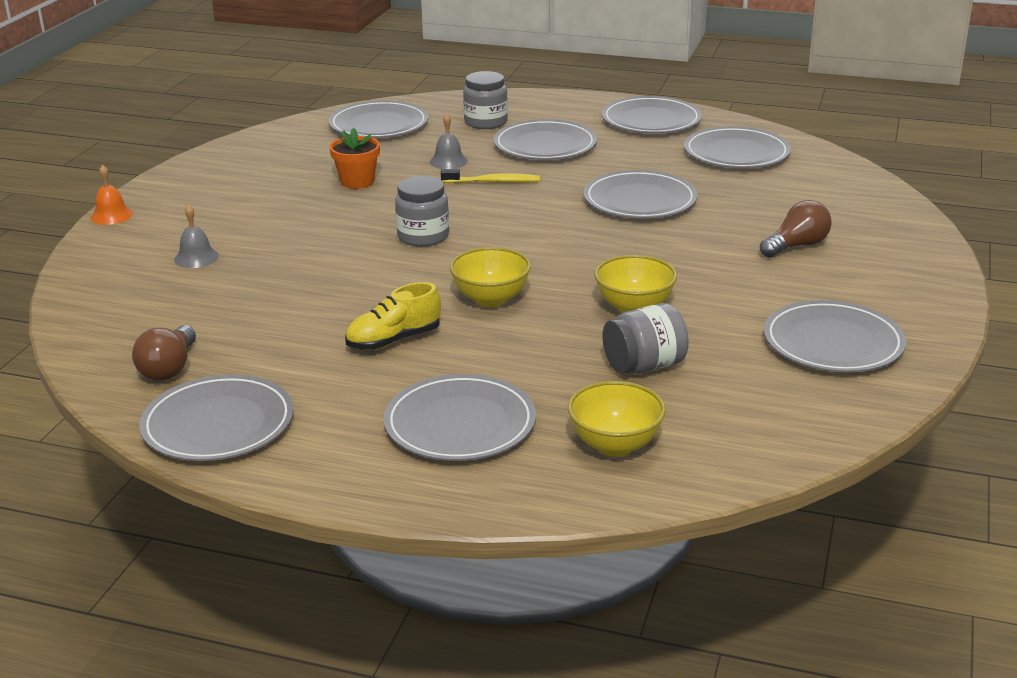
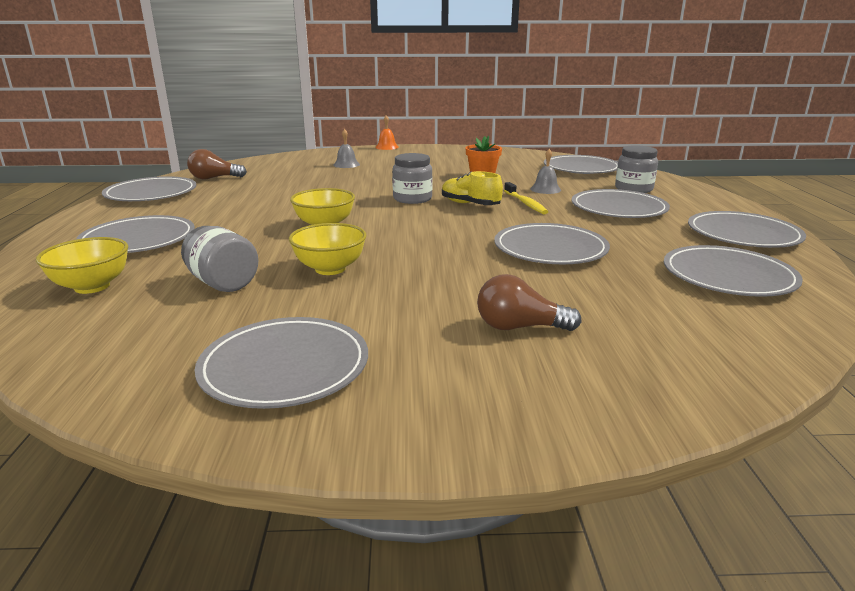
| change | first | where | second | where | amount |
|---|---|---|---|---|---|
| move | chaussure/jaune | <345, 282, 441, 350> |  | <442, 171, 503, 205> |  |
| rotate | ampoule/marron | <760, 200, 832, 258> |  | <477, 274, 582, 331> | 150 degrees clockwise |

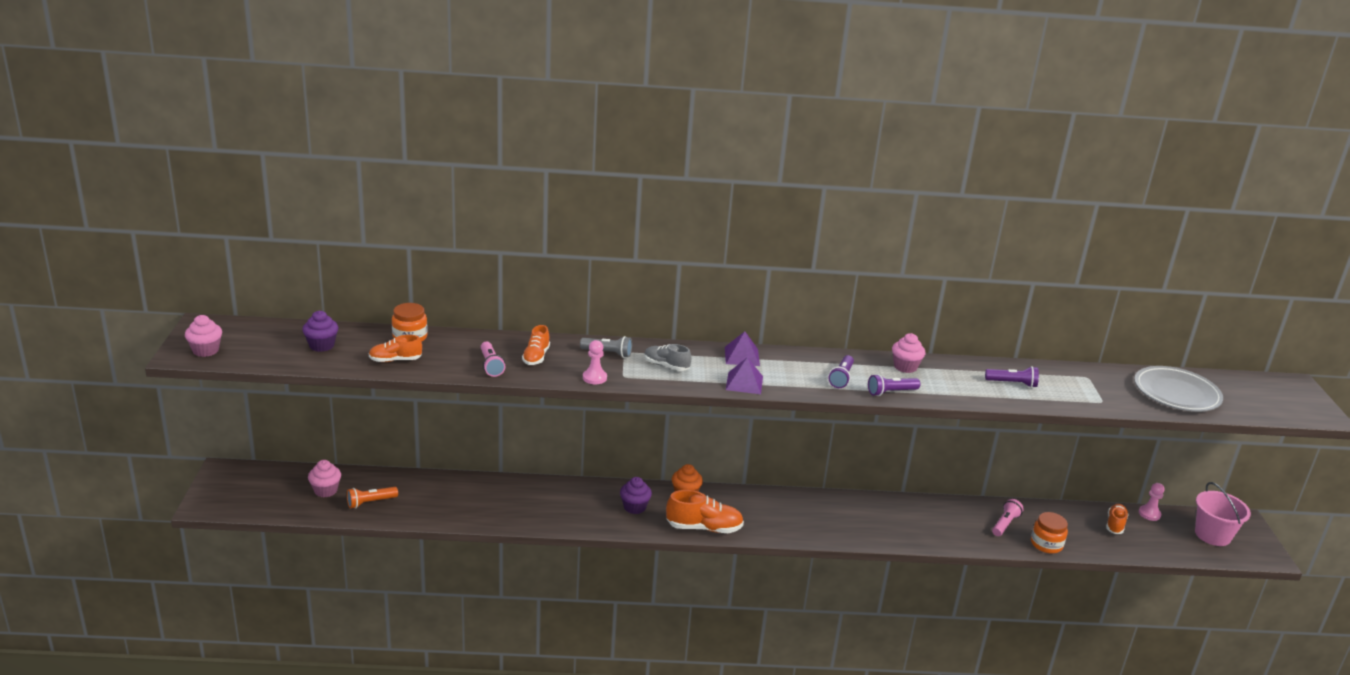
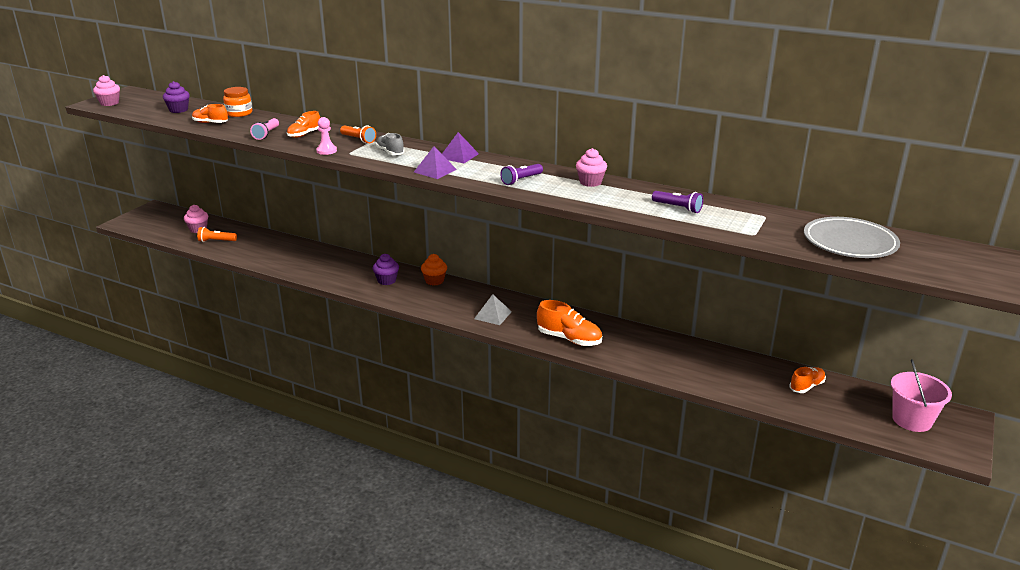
| change | first | where | second | where | amount |
|---|---|---|---|---|---|
| recolor | lampe de poche/gris | <580, 336, 632, 358> | lampe de poche/orange | <340, 125, 376, 144> |  |
| move | chaussure/orange | <666, 490, 744, 533> |  | <537, 300, 602, 346> |  |
| delete | lampe de poche/violet | <868, 374, 920, 396> |  |  |  |
| delete | lampe de poche/rose | <992, 499, 1024, 536> |  |  |  |
| delete | bocal/orange | <1031, 512, 1068, 553> |  |  |  |
| delete | pion/rose | <1139, 483, 1164, 521> |  |  |  |
| insert |  |  | pyramide/gris | <474, 294, 512, 325> |  |

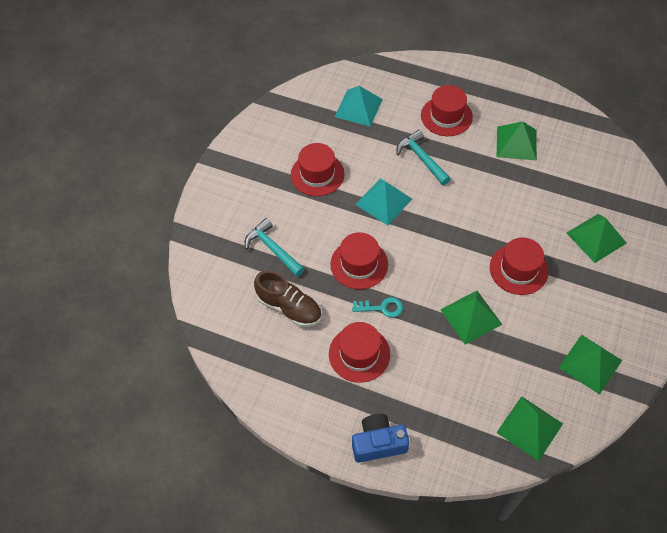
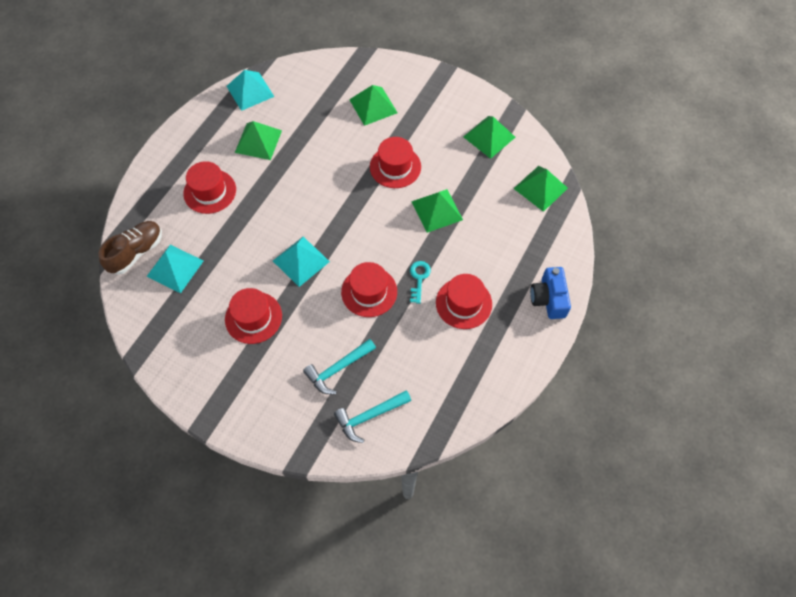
| change | first | where | second | where | amount |
|---|---|---|---|---|---|
| move | chaussure/marron | <254, 271, 322, 327> |  | <98, 221, 162, 274> |  |
| move | marteau/turquoise | <397, 130, 451, 185> |  | <334, 390, 411, 443> |  |
| insert |  |  | pyramide/turquoise | <227, 70, 274, 111> |  |

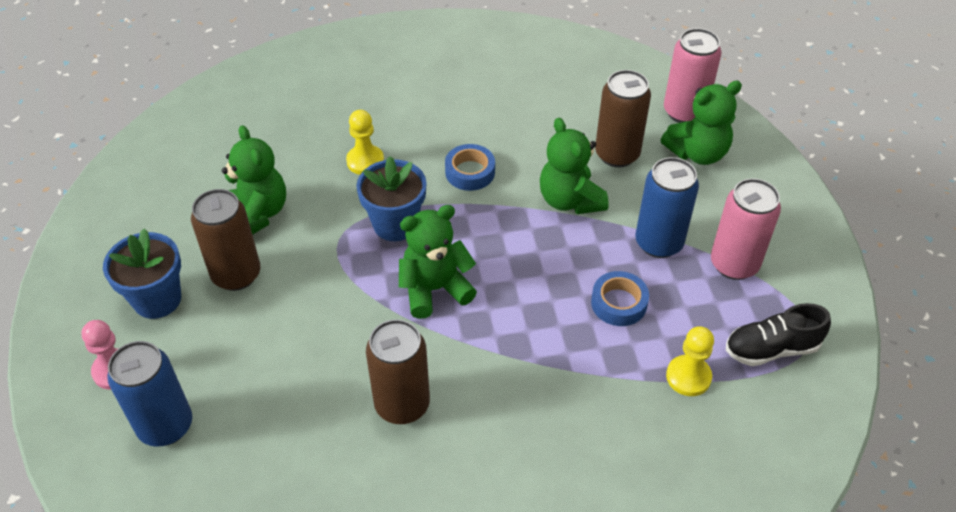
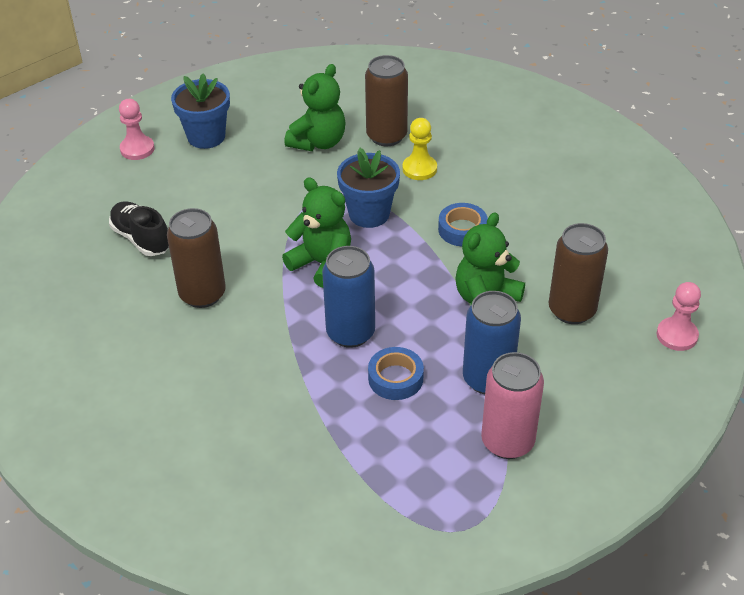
| change | first | where | second | where | amount |
|---|---|---|---|---|---|
| move | canette/bleu | <107, 341, 192, 447> |  | <322, 246, 375, 348> |  |
| move | canette/marron | <191, 189, 260, 291> |  | <365, 55, 408, 146> |  |
| delete | ours en peluche/vert | <661, 81, 742, 165> |  |  |  |
| replace | canette/rose | <664, 28, 721, 123> | pion/rose | <657, 282, 701, 351> |  |
| delete | pion/jaune | <666, 326, 714, 396> |  |  |  |
| move | chaussure/noir | <726, 303, 831, 366> |  | <109, 201, 169, 256> |  |

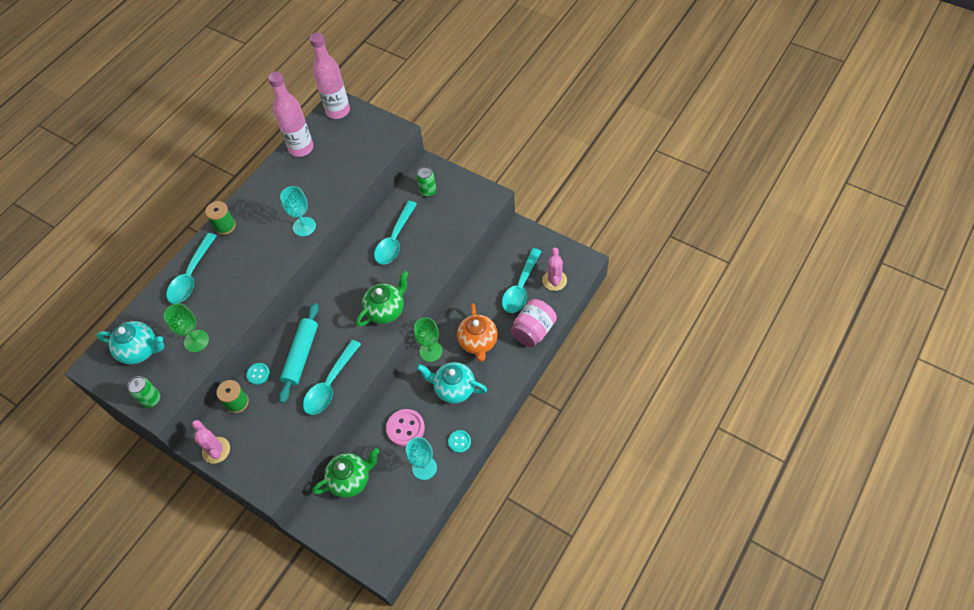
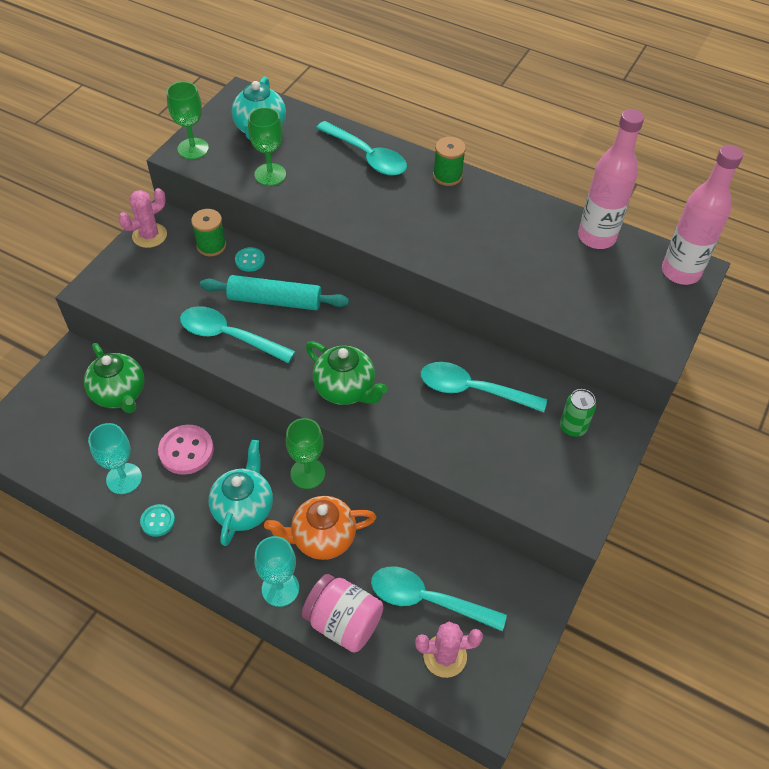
| change | first | where | second | where | amount |
|---|---|---|---|---|---|
| replace | canette/vert | <128, 376, 160, 408> | verre à pied/vert | <167, 81, 209, 159> |  |
| rotate | cuillère/turquoise | <166, 233, 217, 304> |  | <316, 121, 407, 176> | 150 degrees counterclockwise |
| move | verre à pied/turquoise | <280, 186, 316, 236> |  | <255, 536, 299, 607> |  |

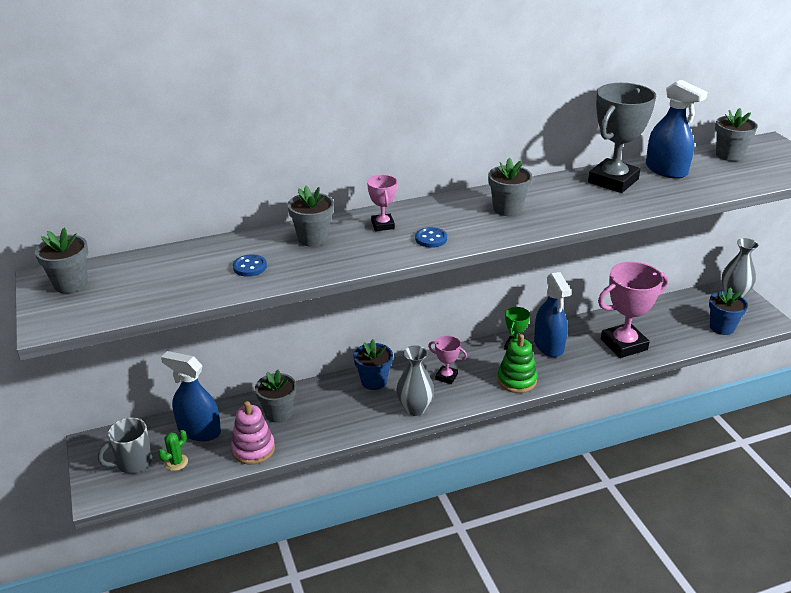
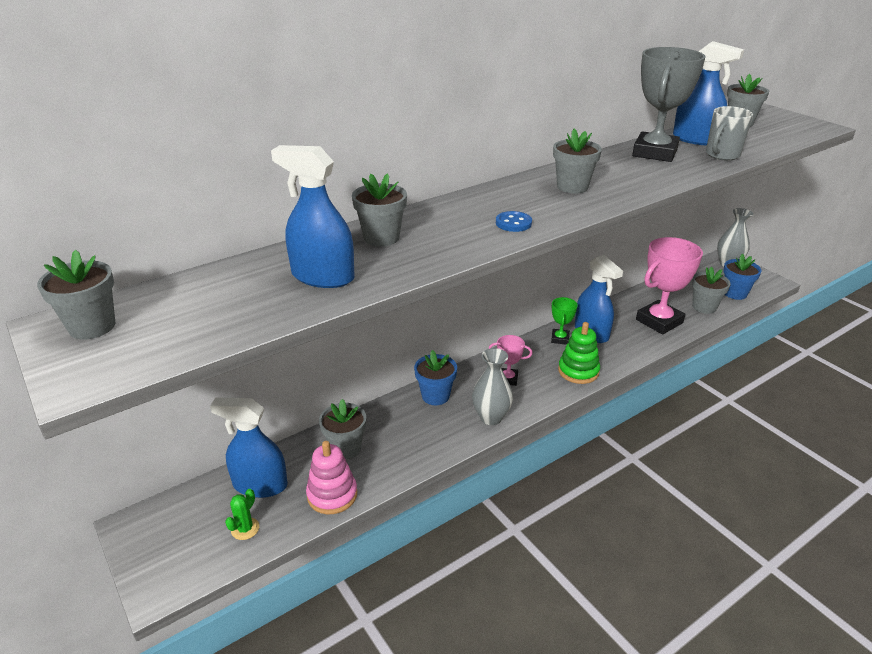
| change | first | where | second | where | amount |
|---|---|---|---|---|---|
| move | tasse/gris | <98, 417, 152, 473> |  | <706, 106, 753, 161> |  |
| replace | bouton/bleu | <233, 254, 267, 277> | vaporisateur/bleu | <271, 145, 355, 288> |  |
| delete | trophée/rose | <367, 175, 397, 231> |  |  |  |
| insert |  |  | pot de fleurs/gris | <692, 267, 731, 314> |  |

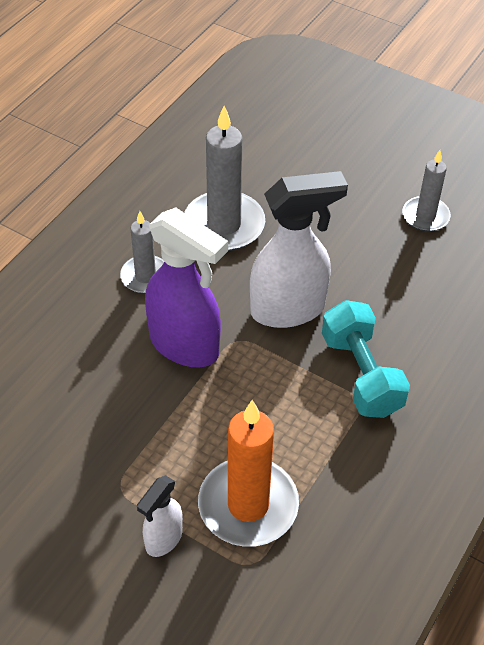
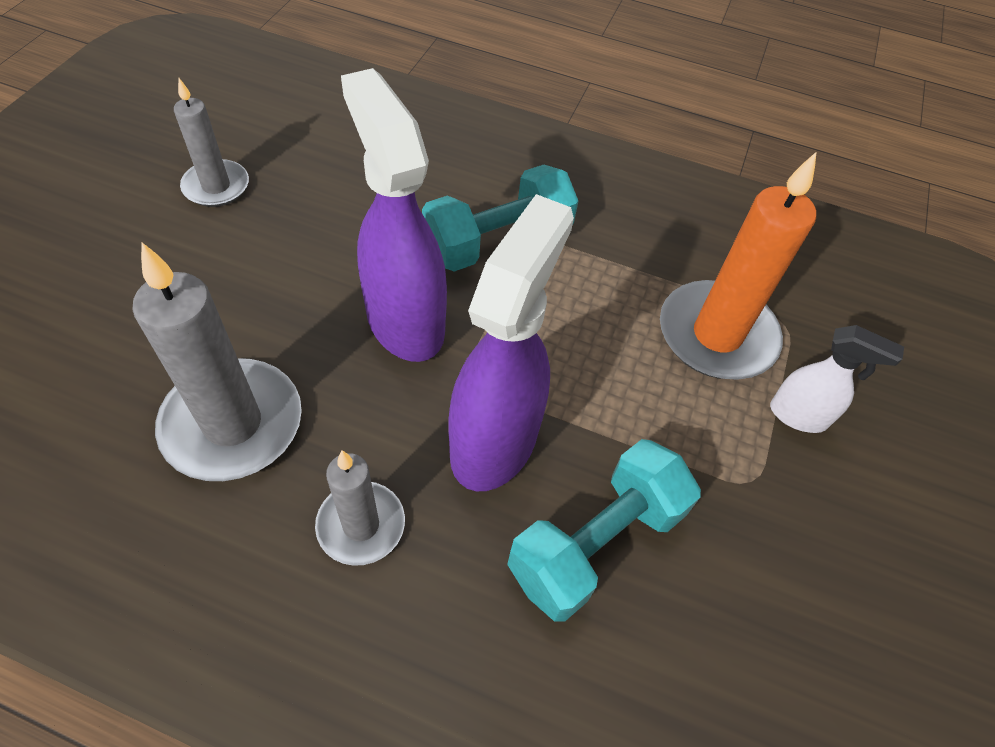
| change | first | where | second | where | amount |
|---|---|---|---|---|---|
| recolor | vaporisateur/blanc | <250, 171, 348, 328> | vaporisateur/violet | <341, 68, 447, 362> |  |
| insert |  |  | haltère/turquoise | <507, 439, 701, 622> |  |

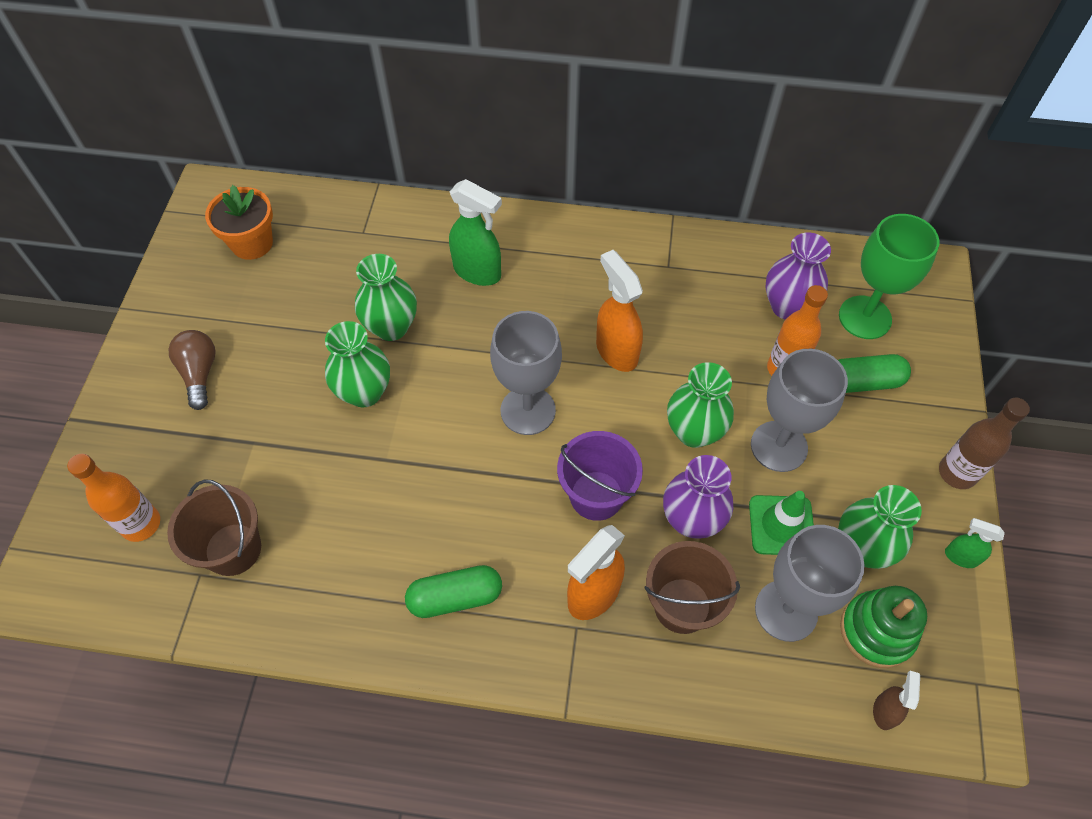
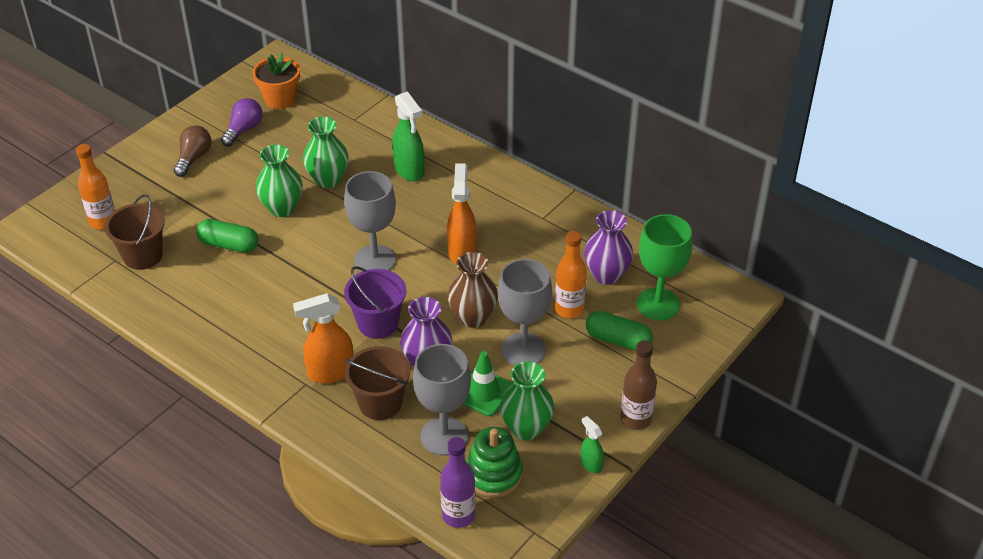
| change | first | where | second | where | amount |
|---|---|---|---|---|---|
| move | gélule/vert | <405, 565, 502, 618> |  | <196, 219, 258, 253> |  |
| recolor | vase/vert | <667, 362, 734, 448> | vase/marron | <448, 252, 498, 328> |  |
| replace | vaporisateur/marron | <873, 671, 920, 730> | bouteille/violet | <440, 437, 476, 528> |  |
| insert |  |  | ampoule/violet | <221, 98, 263, 146> |  |

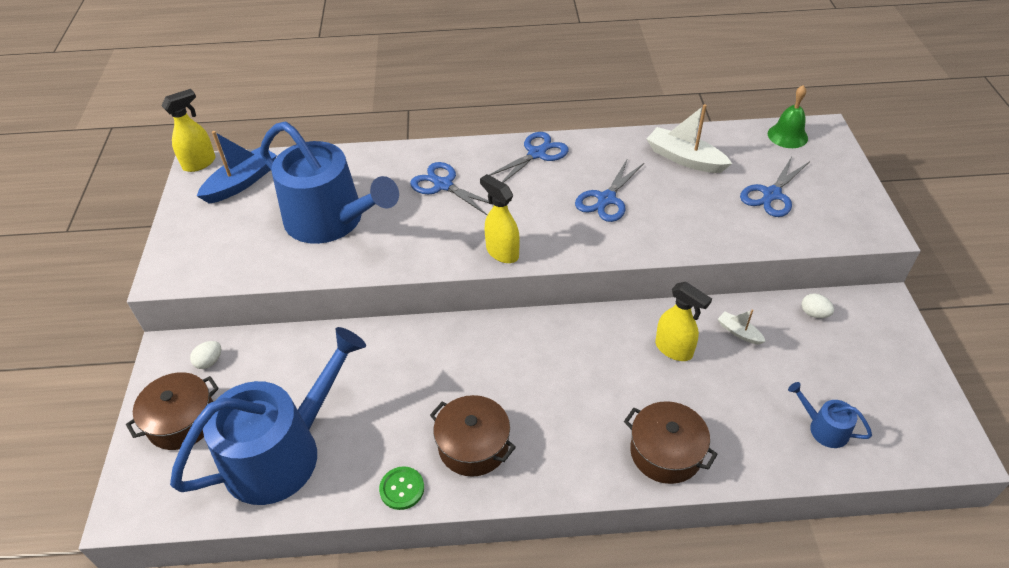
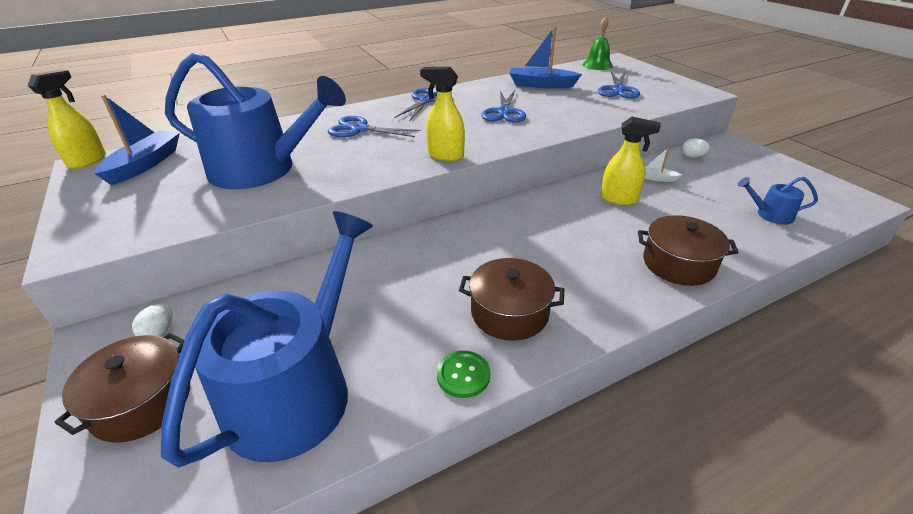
| change | first | where | second | where | amount |
|---|---|---|---|---|---|
| recolor | bateau/blanc | <647, 104, 732, 173> | bateau/bleu | <509, 26, 582, 88> |  |

